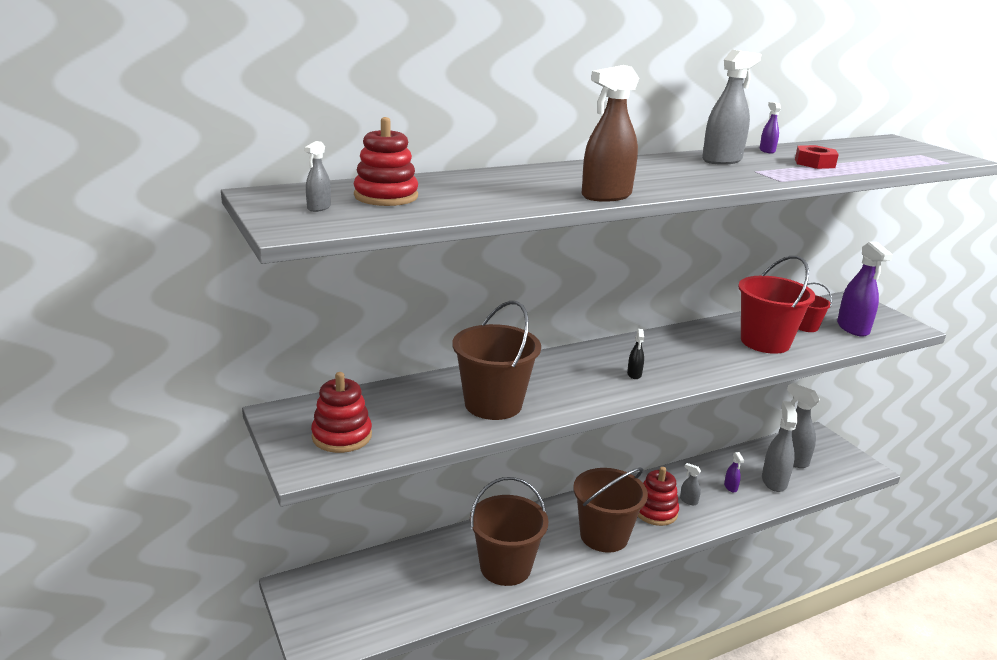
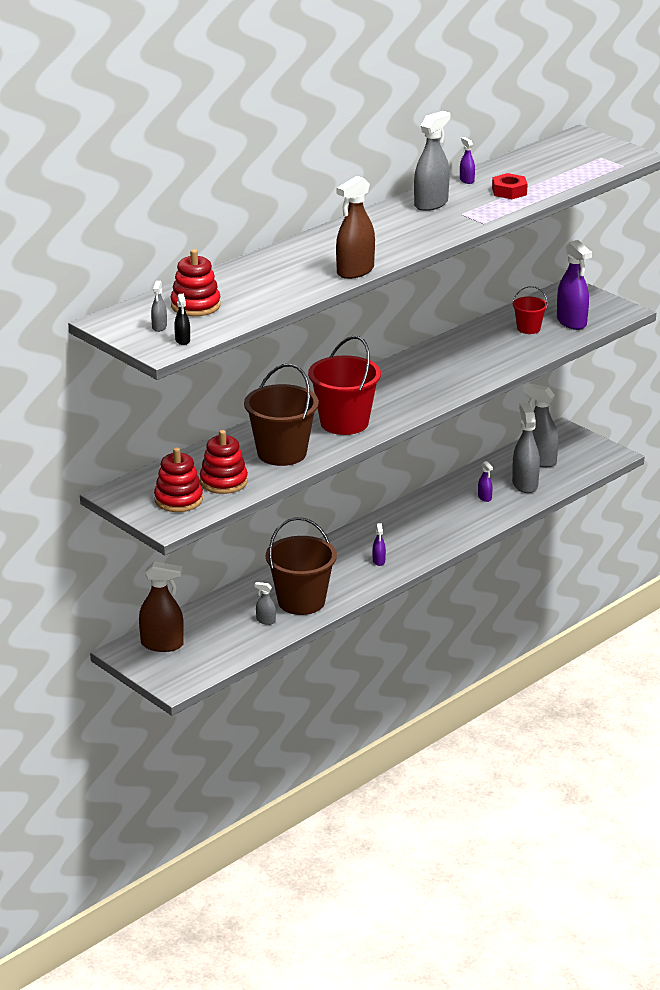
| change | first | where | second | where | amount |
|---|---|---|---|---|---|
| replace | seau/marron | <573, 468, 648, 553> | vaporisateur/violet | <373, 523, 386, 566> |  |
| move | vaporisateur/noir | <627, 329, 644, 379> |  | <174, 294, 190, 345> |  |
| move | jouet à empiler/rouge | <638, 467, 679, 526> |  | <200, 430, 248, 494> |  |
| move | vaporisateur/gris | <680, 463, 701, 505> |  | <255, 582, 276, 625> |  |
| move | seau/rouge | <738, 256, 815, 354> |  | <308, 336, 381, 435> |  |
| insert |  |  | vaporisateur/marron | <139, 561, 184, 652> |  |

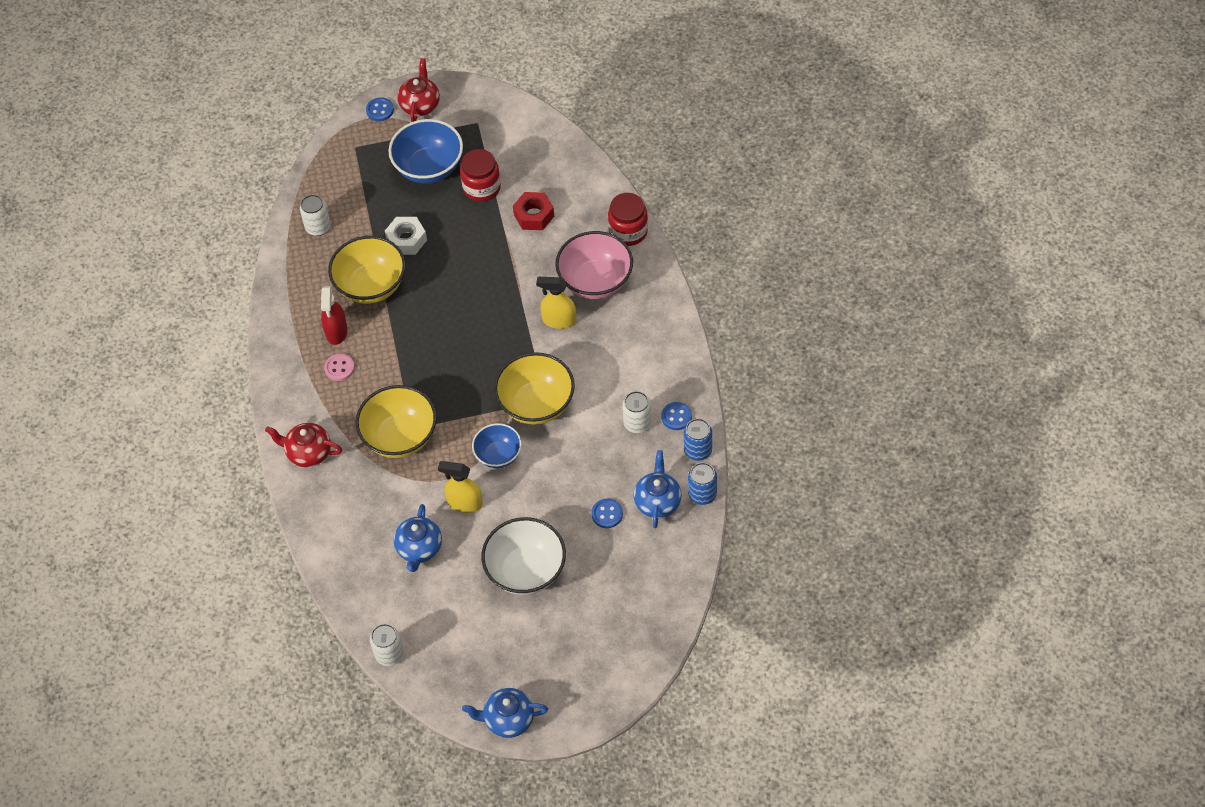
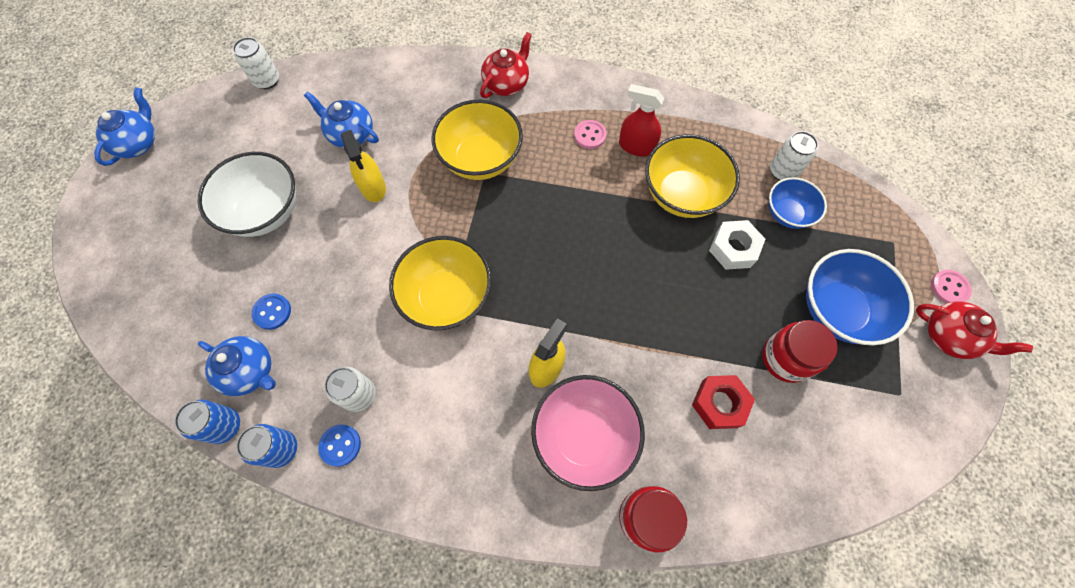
| change | first | where | second | where | amount |
|---|---|---|---|---|---|
| recolor | bouton/bleu | <366, 97, 394, 121> | bouton/rose | <931, 270, 972, 303> |  |
| rotate | vaporisateur/jaune | <438, 461, 483, 513> |  | <341, 130, 386, 202> | 120 degrees clockwise |
| move | bol/bleu | <472, 423, 522, 468> |  | <769, 177, 827, 229> |  |

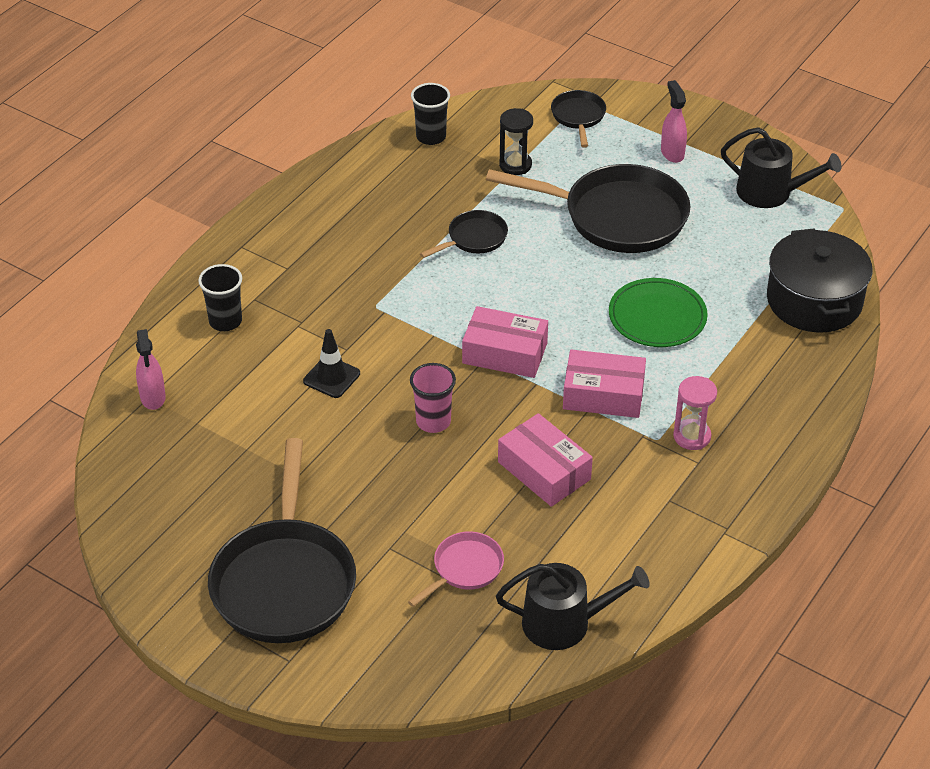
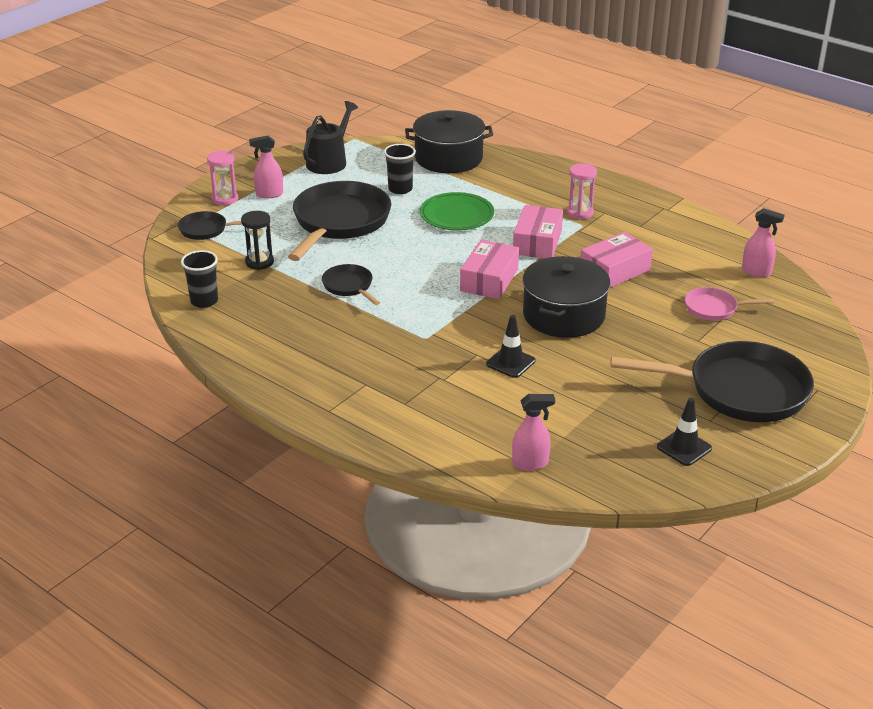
| change | first | where | second | where | amount |
|---|---|---|---|---|---|
| move | gobelet/noir | <198, 264, 242, 331> |  | <384, 144, 416, 194> |  |
| rotate | poêle/rose | <408, 531, 504, 607> |  | <685, 287, 774, 321> | 45 degrees counterclockwise |
| replace | gobelet/rose | <410, 363, 456, 433> | marmite/noir | <522, 256, 610, 338> |  |
| replace | arrosoir/noir | <496, 563, 650, 650> | vaporisateur/rose | <742, 208, 784, 277> |  |
| insert |  |  | sablier/rose | <207, 150, 238, 205> |  |
| insert |  |  | cône de chantier/noir | <657, 398, 712, 466> |  |

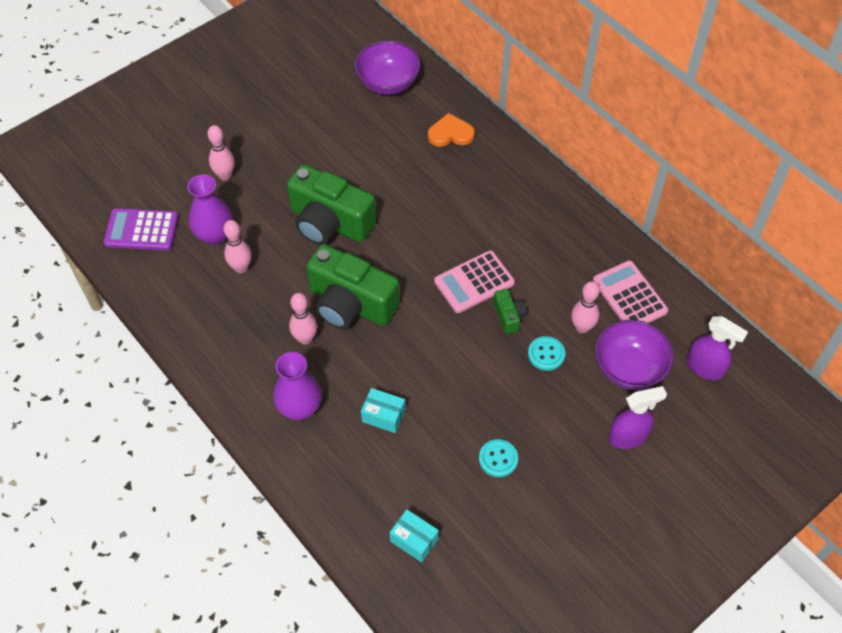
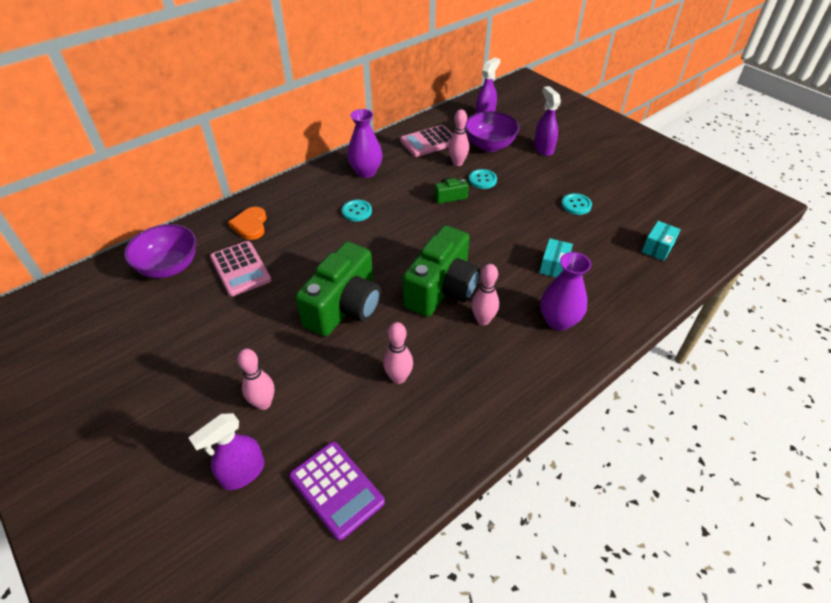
| change | first | where | second | where | amount |
|---|---|---|---|---|---|
| rotate | calculatrice/violet | <104, 208, 179, 250> |  | <289, 442, 385, 541> | 45 degrees counterclockwise |
| move | vase/violet | <187, 175, 233, 245> |  | <347, 109, 383, 178> |  |
| move | calculatrice/rose | <434, 250, 515, 313> |  | <210, 241, 271, 297> |  |
| insert |  |  | vaporisateur/violet | <189, 413, 265, 490> |  |
| insert |  |  | bouton/turquoise | <342, 200, 372, 221> |  |

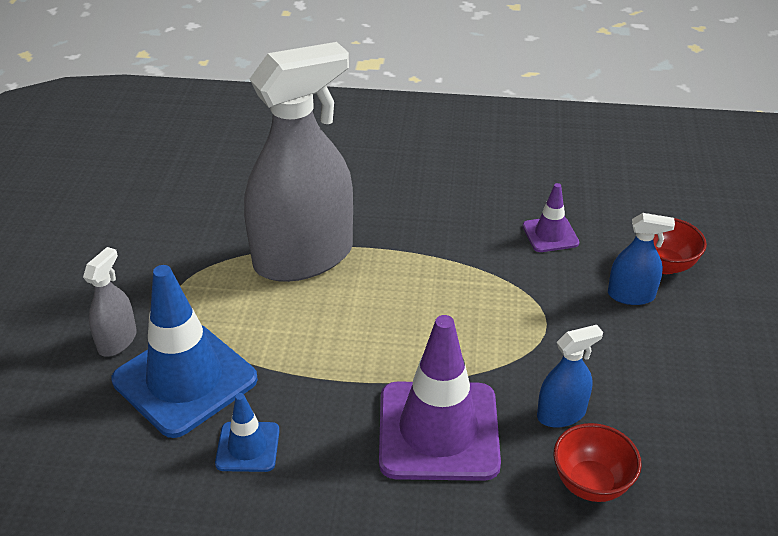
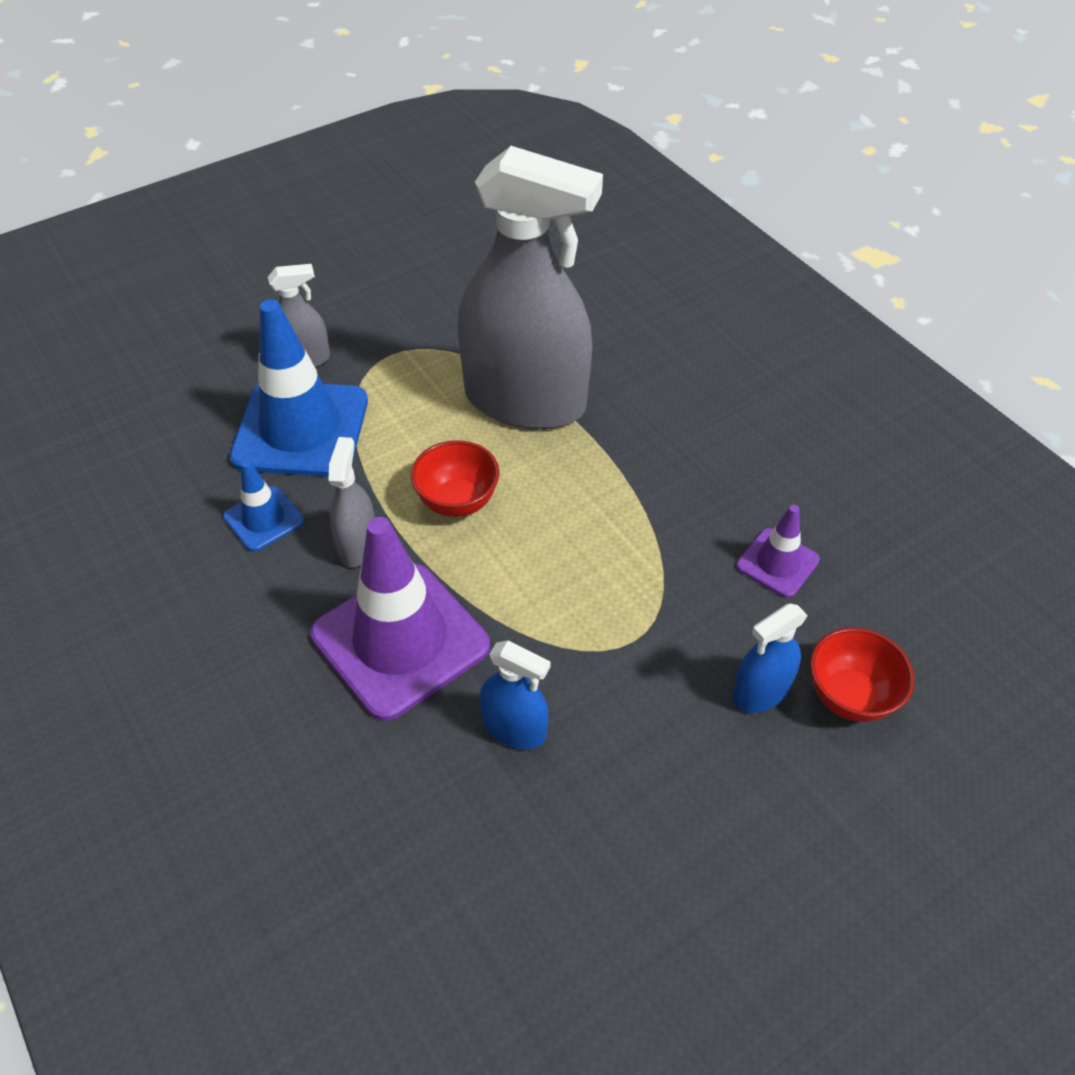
| change | first | where | second | where | amount |
|---|---|---|---|---|---|
| move | bol/rouge | <554, 423, 642, 502> |  | <410, 440, 500, 517> |  |
| rotate | vaporisateur/bleu | <608, 213, 675, 305> |  | <732, 604, 808, 713> | 90 degrees clockwise |
| insert |  |  | vaporisateur/gris | <328, 437, 375, 567> |  |

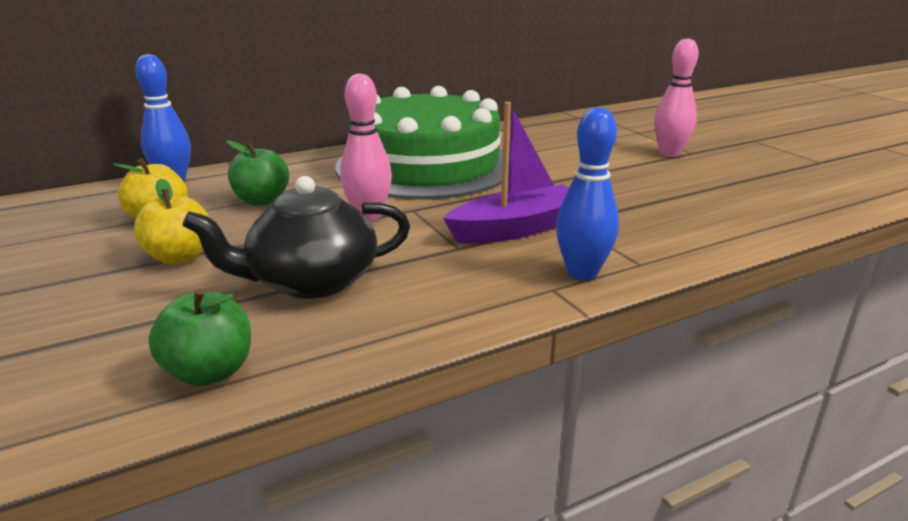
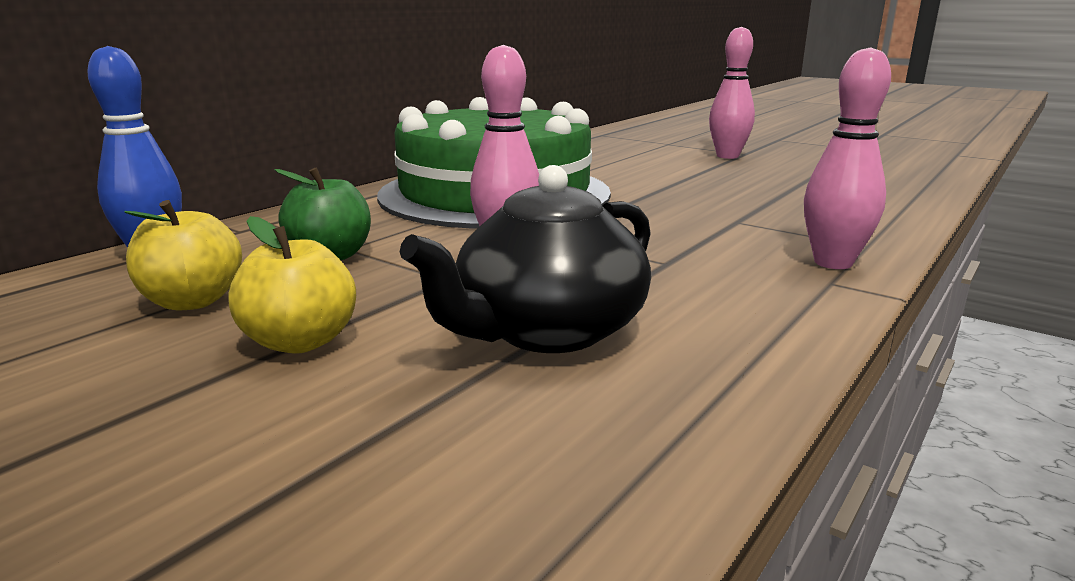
| change | first | where | second | where | amount |
|---|---|---|---|---|---|
| delete | pomme/vert | <149, 288, 251, 386> |  |  |  |
| delete | bateau/violet | <443, 102, 569, 243> |  |  |  |
| recolor | quille/bleu | <556, 107, 619, 281> | quille/rose | <804, 47, 891, 269> |  |

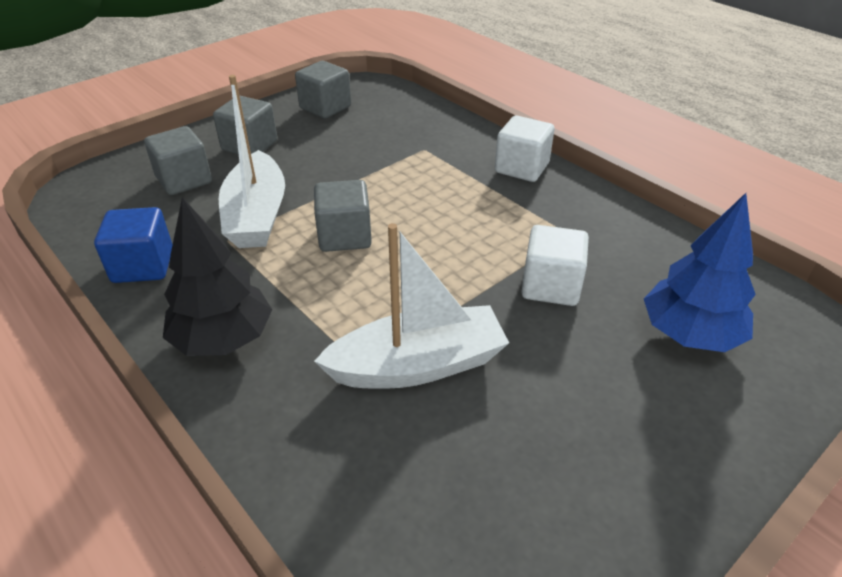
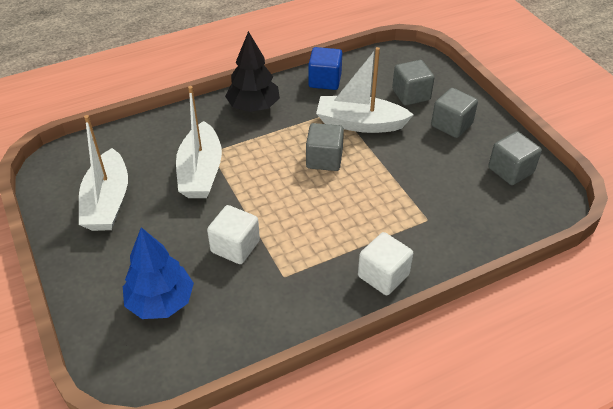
| change | first | where | second | where | amount |
|---|---|---|---|---|---|
| insert |  |  | bateau/blanc | <79, 115, 128, 231> |  |

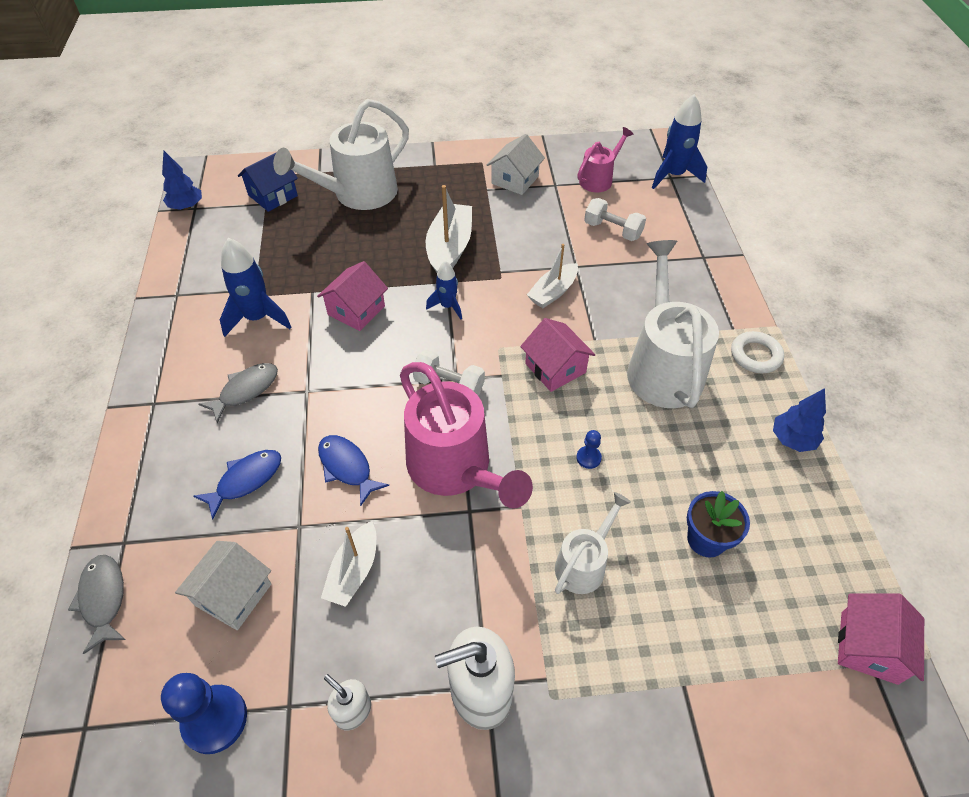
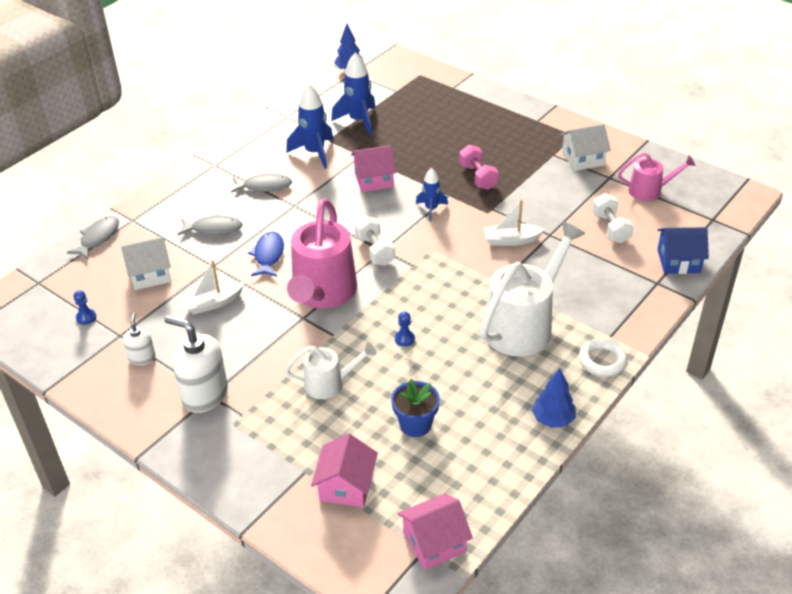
| change | first | where | second | where | amount |
|---|---|---|---|---|---|
| resize | pion/bleu | <161, 673, 247, 754> |  | <73, 290, 96, 325> | x0.49 |
| recolor | poisson/bleu | <194, 450, 281, 520> | poisson/gris | <178, 213, 243, 235> |  |
| move | maison/bleu | <238, 153, 298, 212> |  | <657, 227, 709, 274> |  |
| delete | arrosoir/blanc | <273, 99, 409, 210> |  |  |  |
| replace | bateau/blanc | <426, 185, 472, 273> | haltère/rose | <459, 145, 499, 190> |  |
| move | maison/rose | <520, 318, 596, 392> |  | <311, 433, 378, 507> |  |
| move | fusée/bleu | <652, 94, 707, 189> |  | <331, 52, 376, 135> |  |

